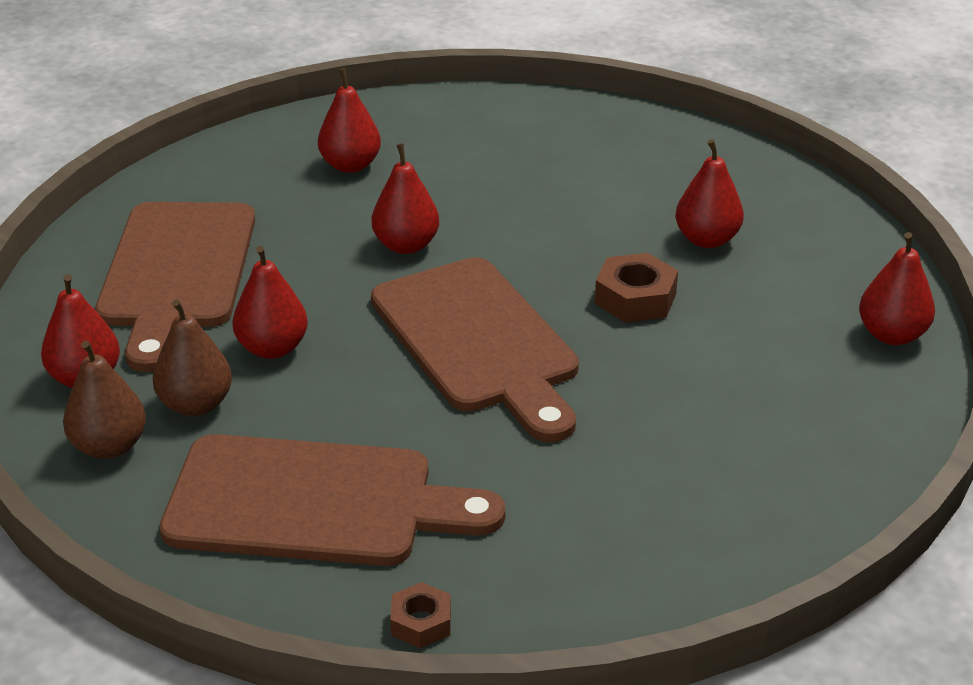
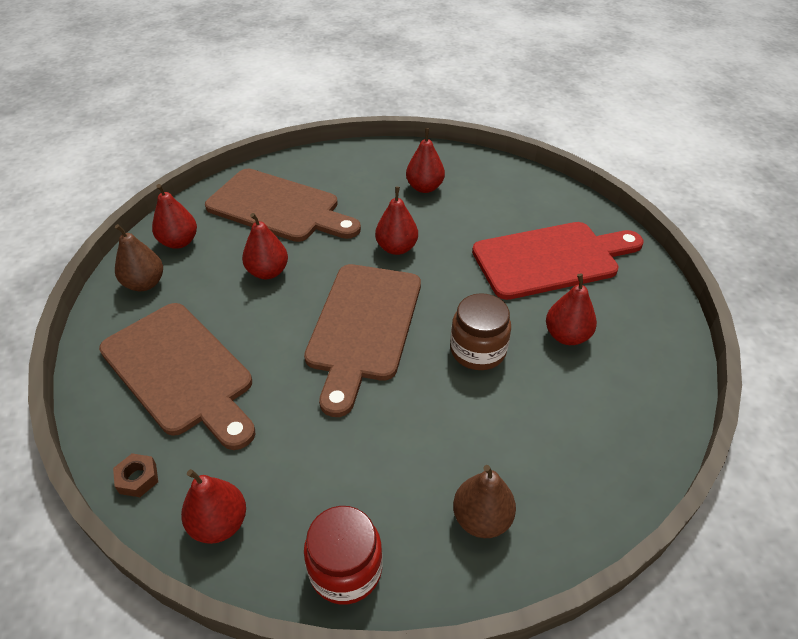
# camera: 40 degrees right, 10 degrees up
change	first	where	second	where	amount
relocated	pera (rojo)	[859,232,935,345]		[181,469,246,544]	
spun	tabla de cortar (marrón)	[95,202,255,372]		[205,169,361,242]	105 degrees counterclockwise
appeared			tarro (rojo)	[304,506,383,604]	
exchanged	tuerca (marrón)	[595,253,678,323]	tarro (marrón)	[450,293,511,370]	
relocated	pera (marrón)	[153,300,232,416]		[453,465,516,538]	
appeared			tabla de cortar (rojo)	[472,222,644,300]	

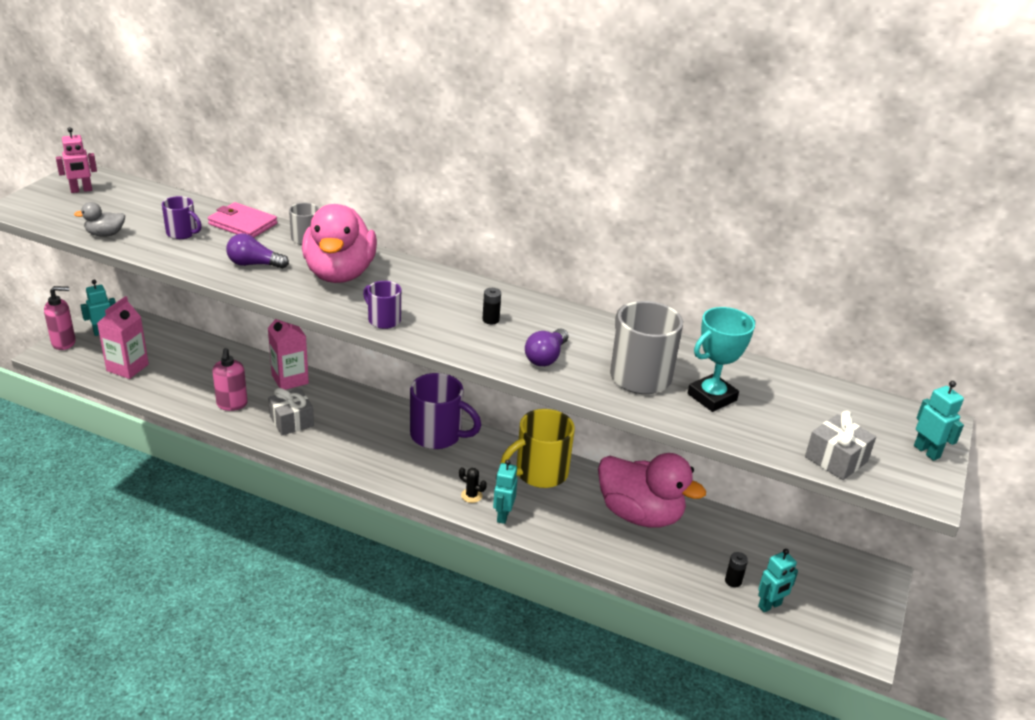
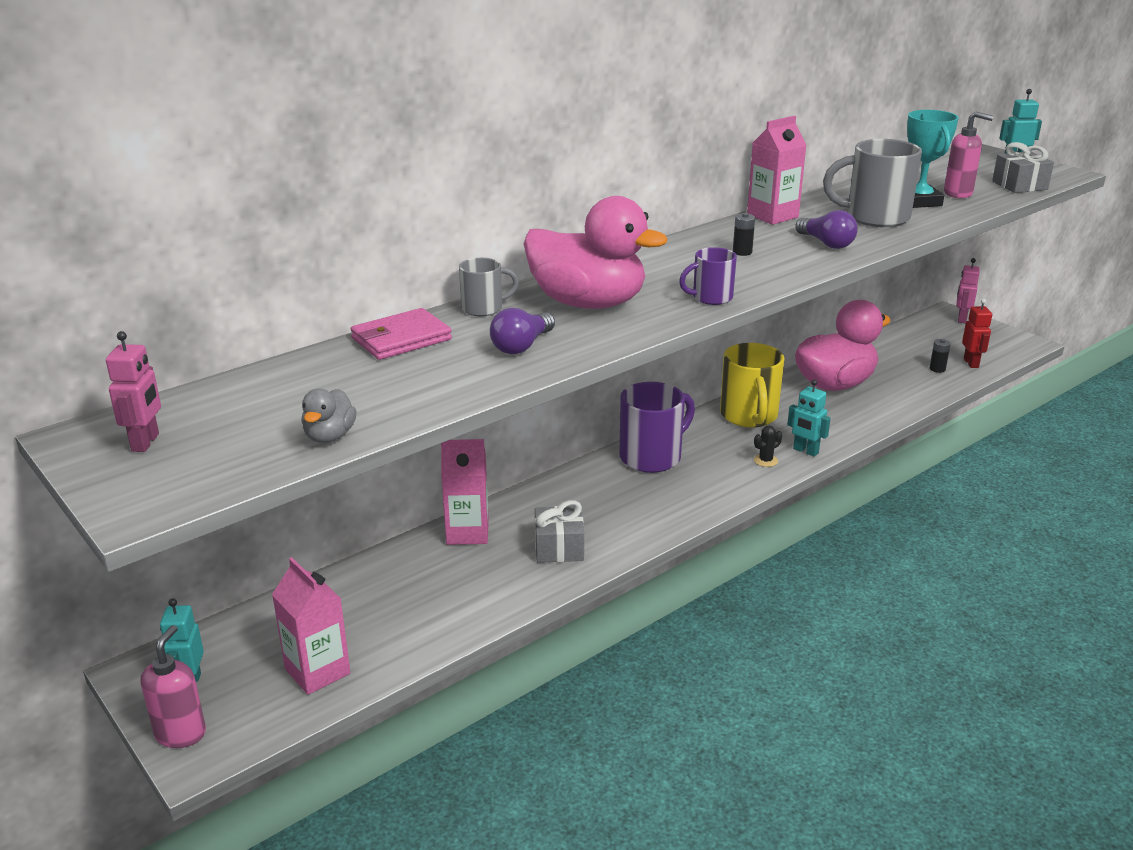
# camera: 60 degrees left, 5 degrees down
change	first	where	second	where	amount
appeared			cartón de leche (rosa)	[747,116,807,225]	
relocated	dispensador de jabón (rosa)	[213,348,248,411]		[944,111,993,198]	
appeared			robot (rosa)	[956,258,980,323]	
colour	robot (turquesa)	[758,549,798,612]	robot (rojo)	[962,299,992,368]	
missing	taza (morado)	[162,196,202,239]			

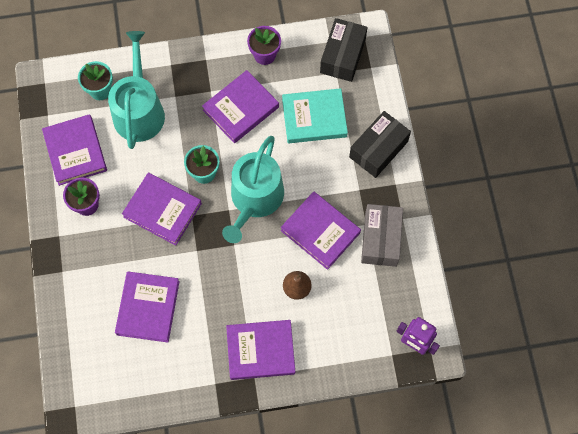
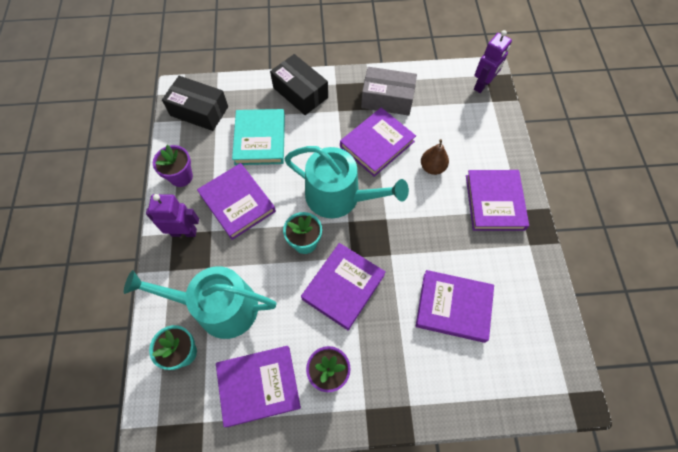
# camera: 85 degrees left, 5 degrees down
change	first	where	second	where	amount
appeared			robot (morado)	[146,194,199,237]	

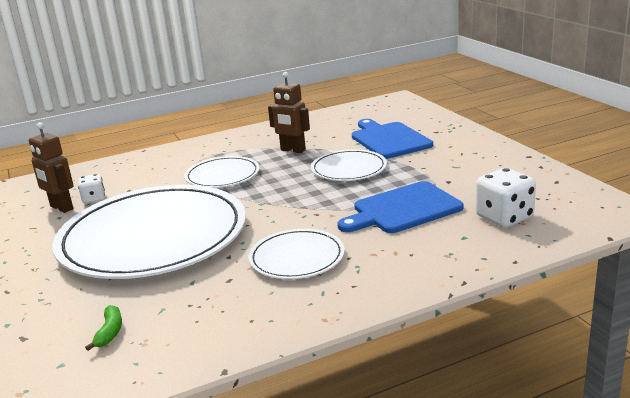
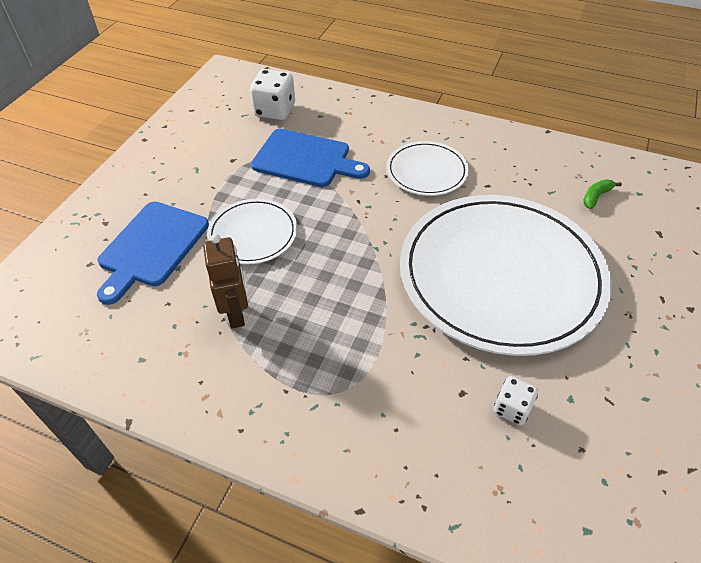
# camera: 135 degrees left, 25 degrees up
change	first	where	second	where	amount
missing	robot (marrón)	[29,122,74,213]			
missing	plato (blanco)	[184,156,260,188]			

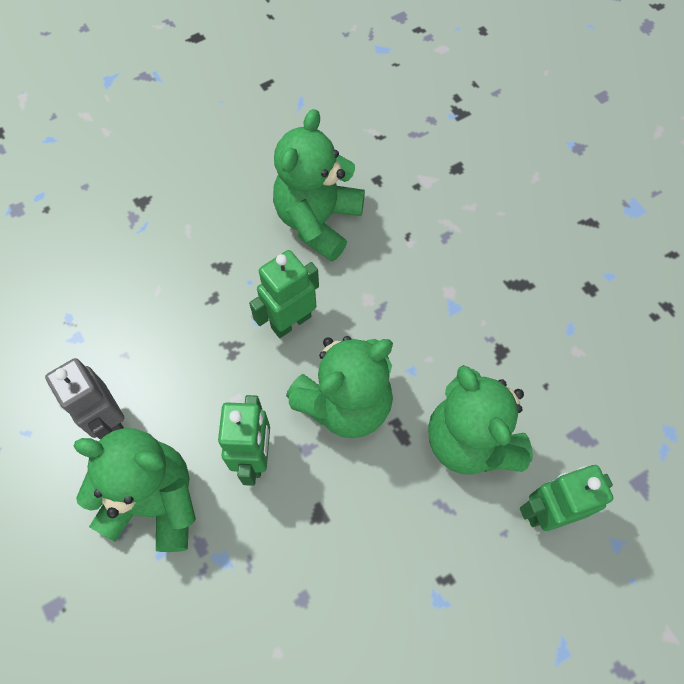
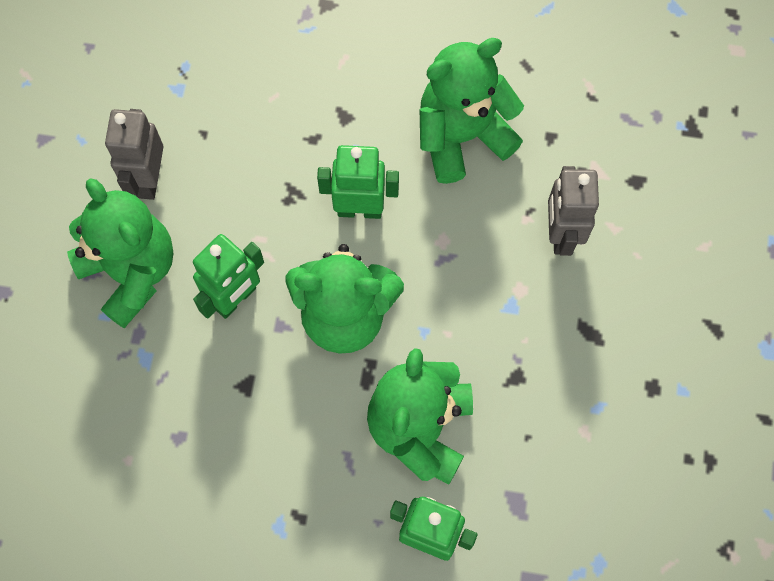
# camera: 40 degrees right, 5 degrees up
change	first	where	second	where	amount
appeared			robot (gris)	[548,166,599,256]	

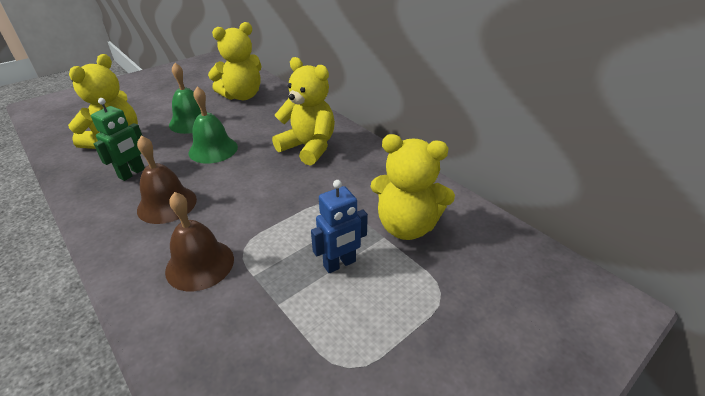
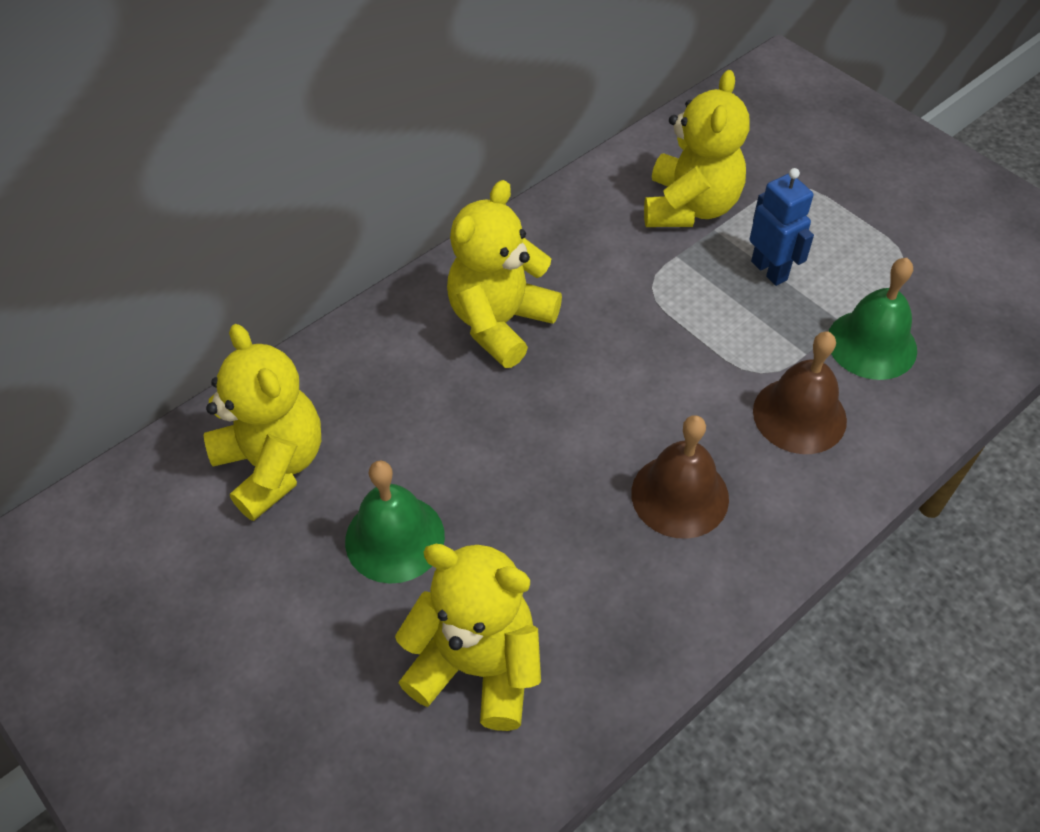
# camera: 90 degrees left, 15 degrees up
change	first	where	second	where	amount
relocated	campana (verde)	[189,86,238,164]		[828,258,917,380]	
missing	robot (verde)	[91,98,145,181]			

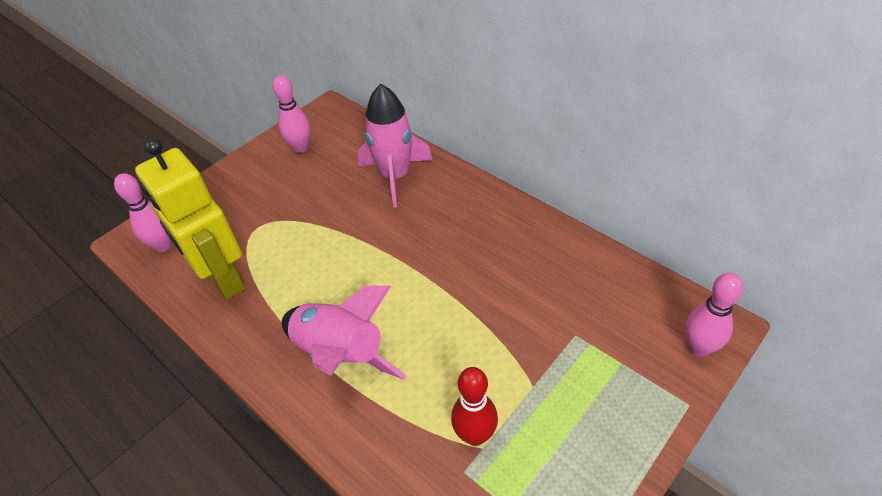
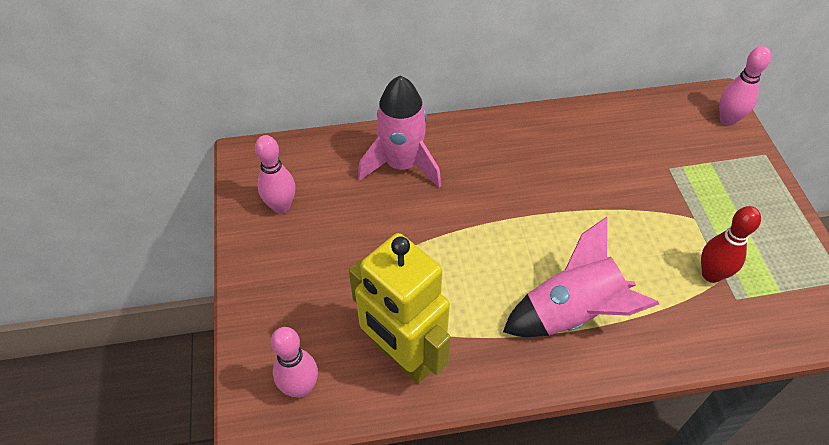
# camera: 55 degrees left, 5 degrees up
change	first	where	second	where	amount
spun	robot (amarillo)	[135,139,245,300]		[349,233,451,384]	45 degrees clockwise

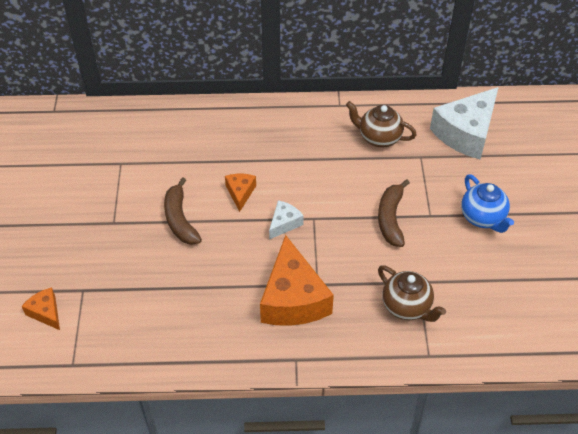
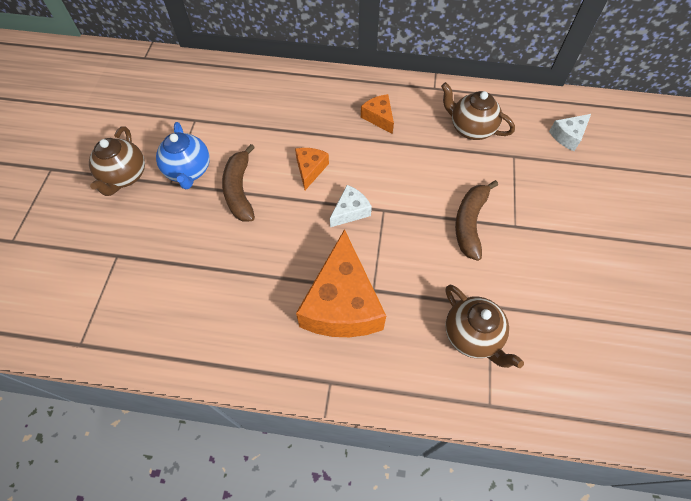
# camera: 10 degrees right, 10 degrees up
change	first	where	second	where	amount
appeared			tetera (marrón)	[89,126,145,196]	
relocated	tetera (azul)	[461,174,514,233]		[156,122,210,189]	
relocated	queso (naranja)	[22,287,60,330]		[361,94,394,134]	
size	queso (blanco)	[430,87,499,160]		[549,114,591,151]	x0.48

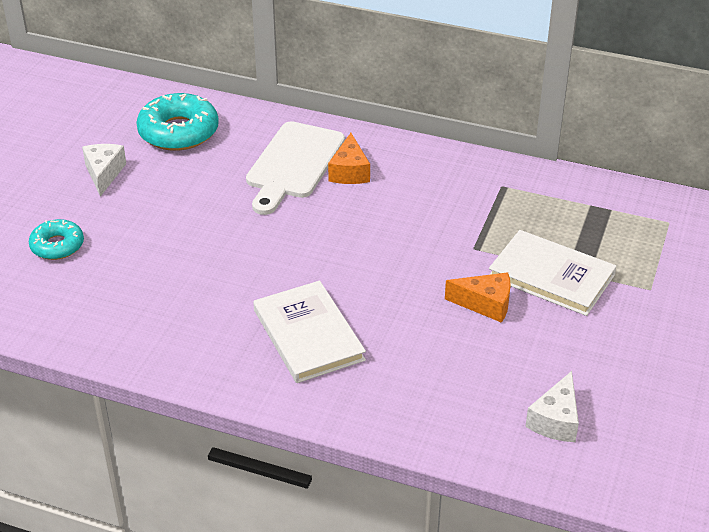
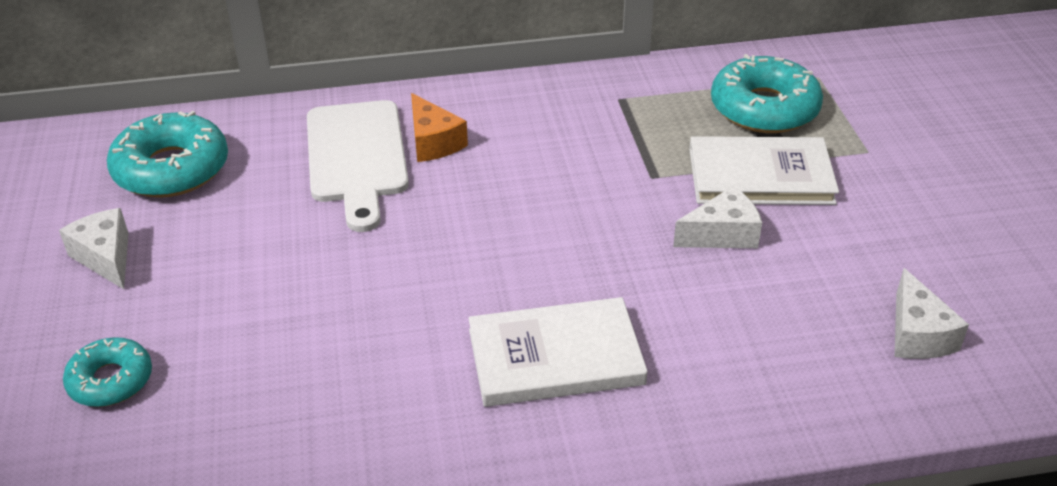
# camera: 30 degrees left, 0 degrees up
change	first	where	second	where	amount
spun	libro (blanco)	[253,281,366,383]		[468,297,648,407]	45 degrees counterclockwise
colour	queso (naranja)	[445,272,511,323]	queso (blanco)	[673,186,762,248]	
appeared			rosquilla (turquesa)	[711,54,823,133]	

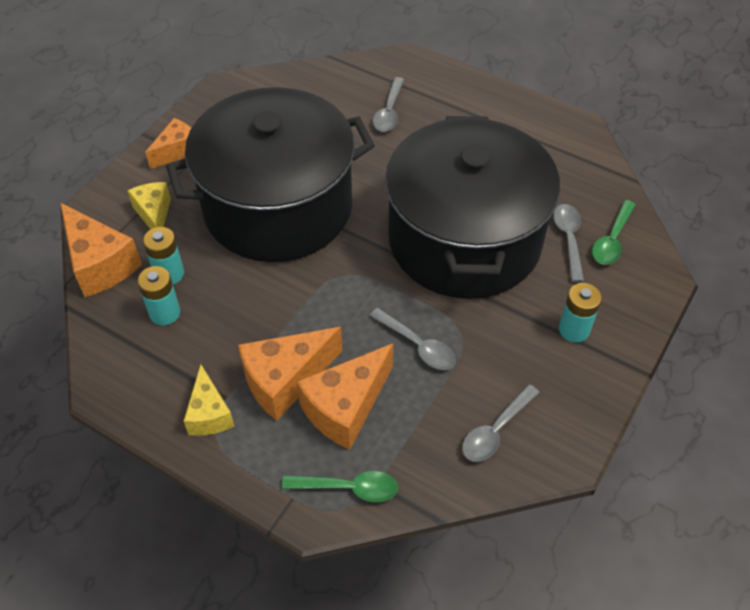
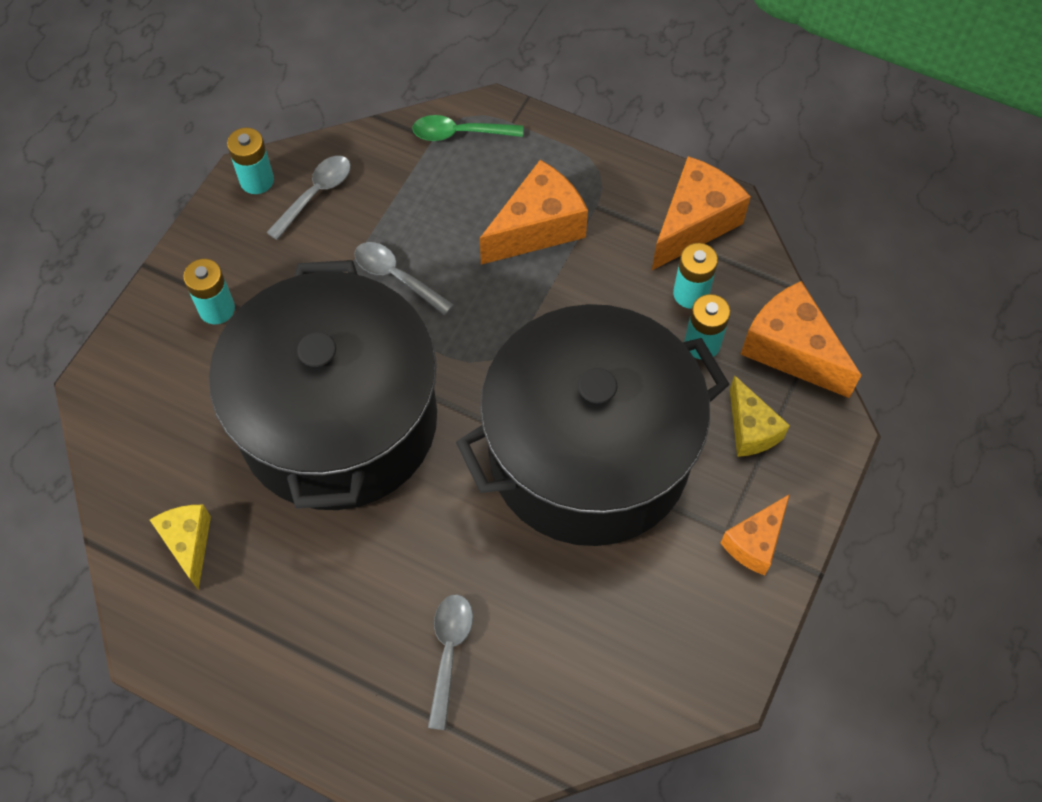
# camera: 175 degrees right, 10 degrees up
change	first	where	second	where	amount
relocated	queso (amarillo)	[184,364,234,436]		[150,505,211,590]	
appeared			pila (turquesa)	[227,128,274,194]	
relocated	queso (naranja)	[297,344,393,450]		[652,156,751,270]	
missing	cuchara (gris)	[553,204,584,282]			
missing	cuchara (verde)	[592,200,636,265]			

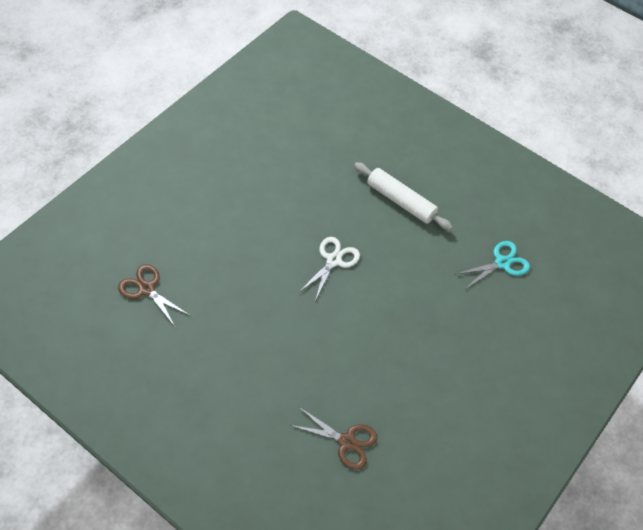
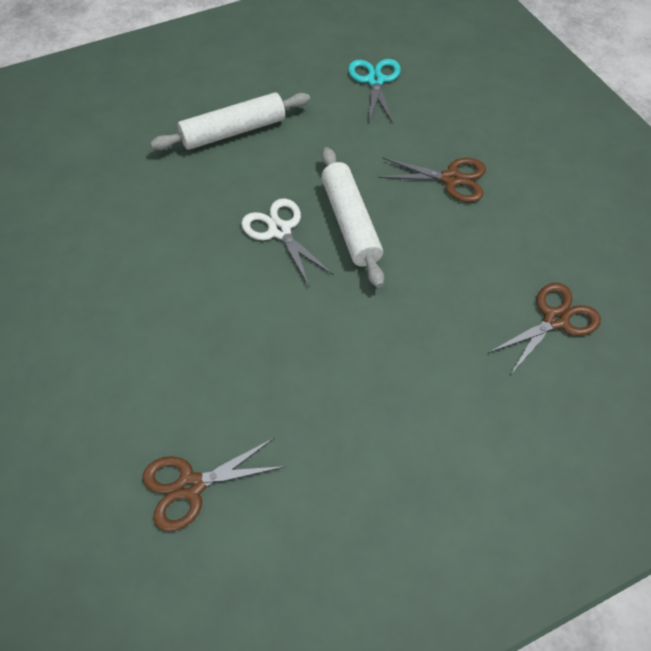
# camera: 60 degrees left, 0 degrees up
change	first	where	second	where	amount
appeared			rodillo (blanco)	[321,147,384,288]	
appeared			tijeras (marrón)	[378,157,486,202]	

